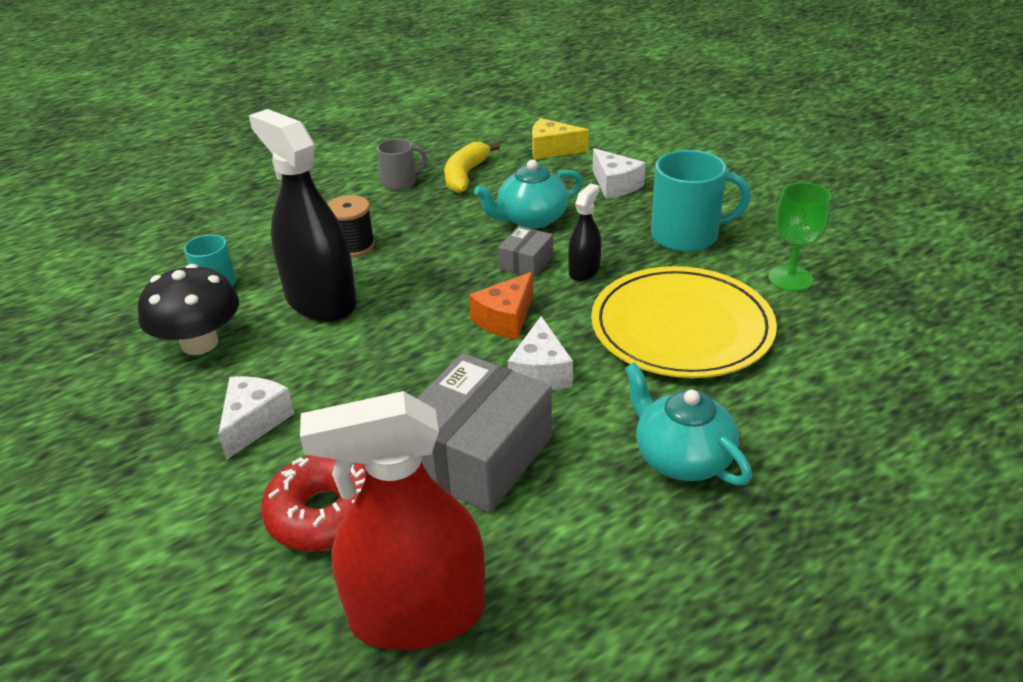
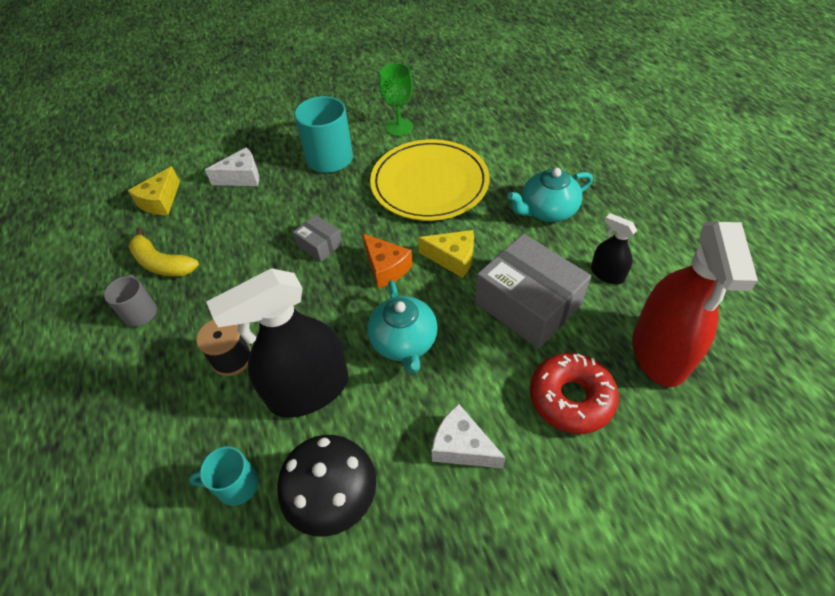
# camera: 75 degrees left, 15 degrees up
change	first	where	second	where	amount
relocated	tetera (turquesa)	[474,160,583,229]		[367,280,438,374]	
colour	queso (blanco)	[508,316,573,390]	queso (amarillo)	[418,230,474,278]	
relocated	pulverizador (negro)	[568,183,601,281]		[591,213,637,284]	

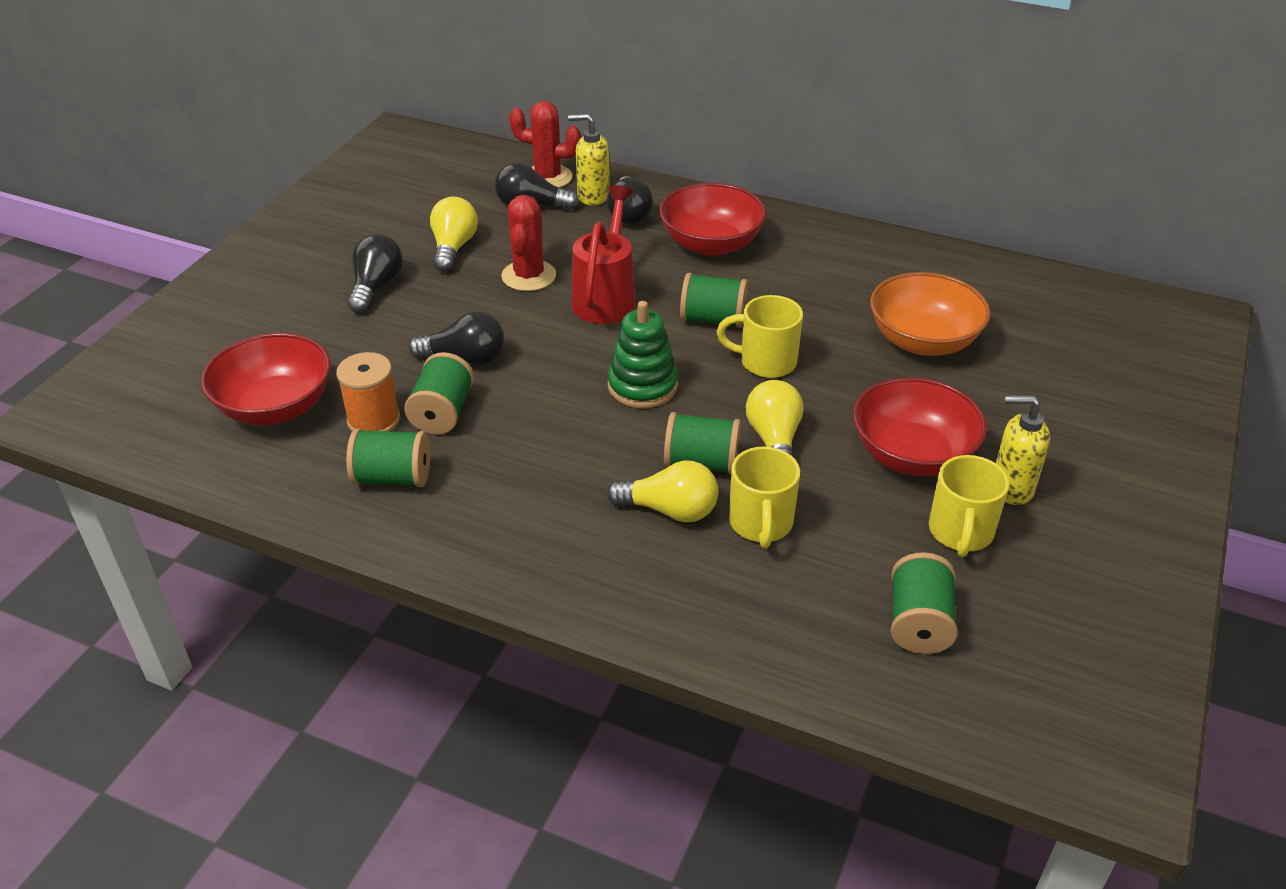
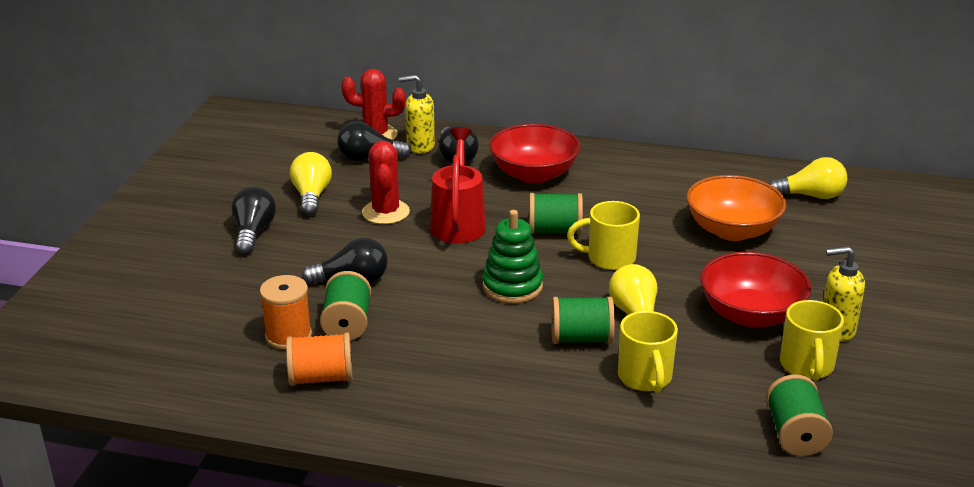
# camera: 10 degrees left, 10 degrees down
change	first	where	second	where	amount
colour	carrete (verde)	[346,428,430,487]	carrete (naranja)	[286,332,352,386]	
relocated	bombilla (amarillo)	[607,461,718,522]		[769,157,847,199]	
missing	cuenco (rojo)	[201,333,331,425]			

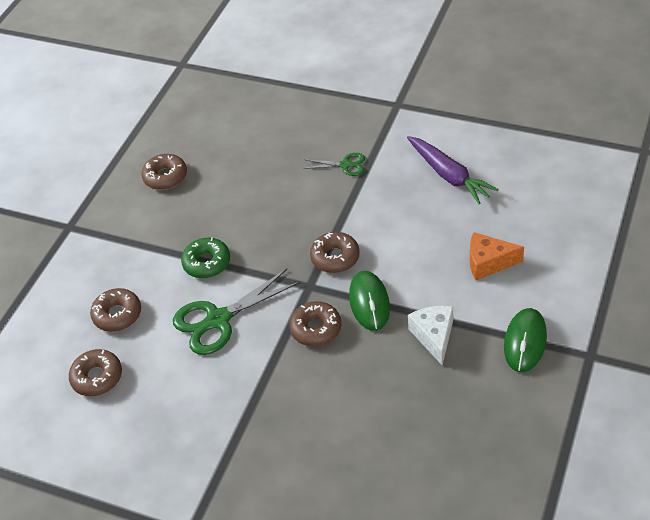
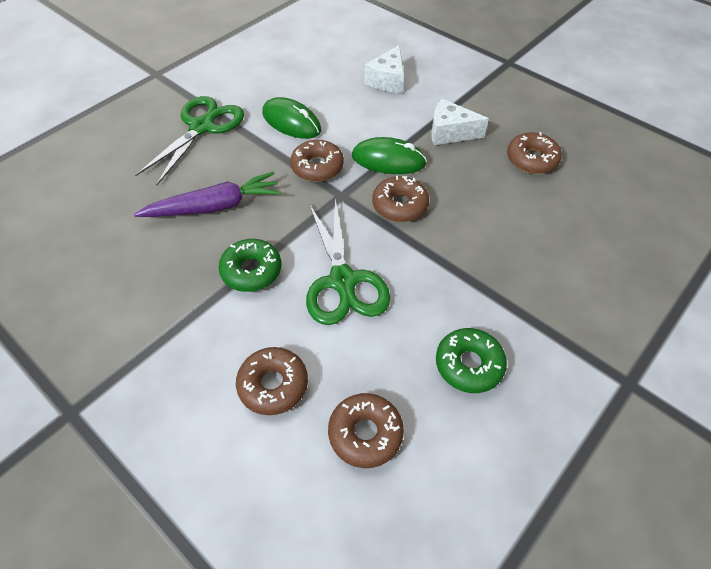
# camera: 75 degrees left, 5 degrees up
change	first	where	second	where	amount
relocated	zanahoria (morado)	[407,136,499,204]		[134,172,281,217]	
size	tijeras (verde)	[303,153,365,176]		[135,96,244,185]	x1.91
relocated	ratón (verde)	[504,308,547,372]		[262,97,321,139]	
colour	queso (naranja)	[470,232,524,280]	queso (blanco)	[365,45,404,93]	
appeared			rosquilla (verde)	[436,328,507,393]	
relocated	rosquilla (marrón)	[142,154,187,190]		[507,132,562,174]	

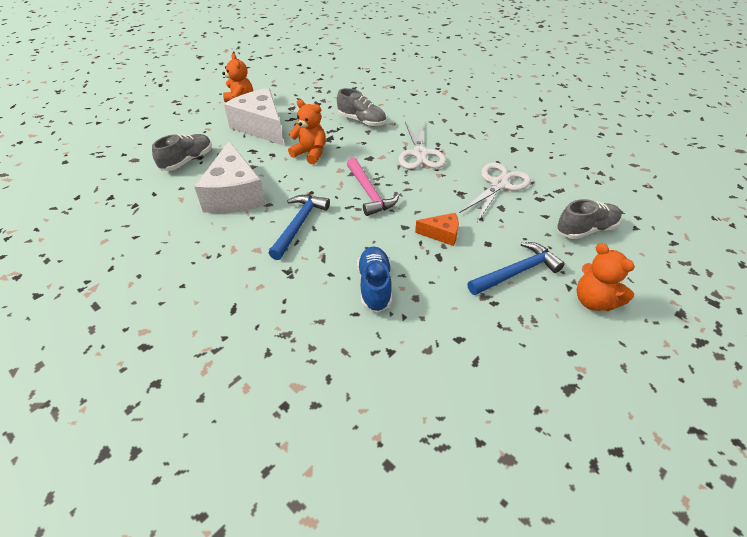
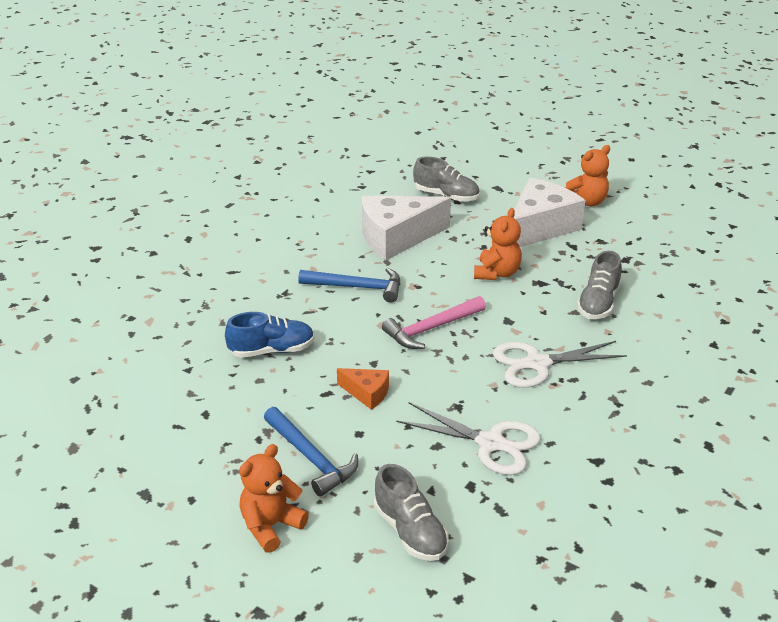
# camera: 80 degrees right, 10 degrees down
change	first	where	second	where	amount
spun	queso (naranja)	[415,213,459,246]		[337,368,389,410]	60 degrees counterclockwise

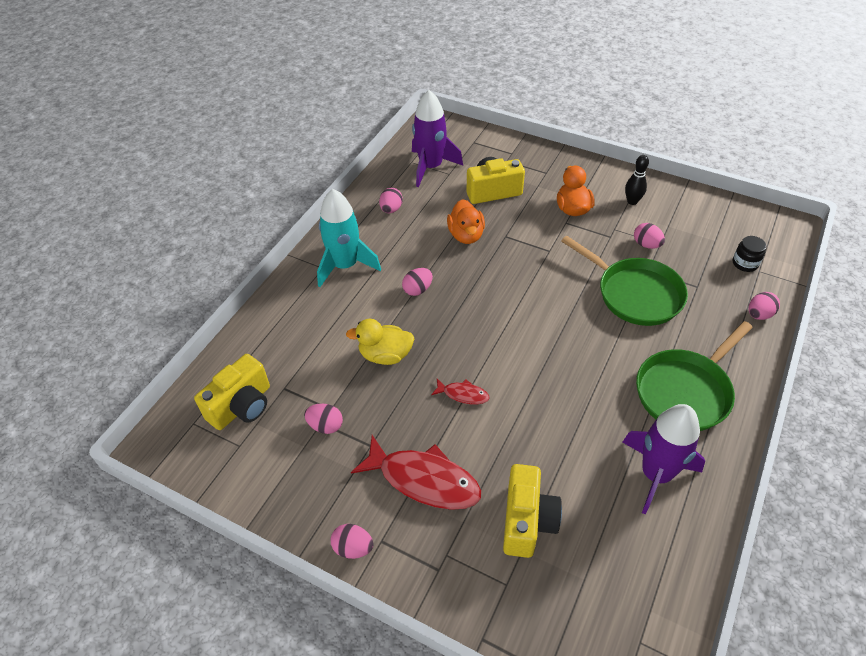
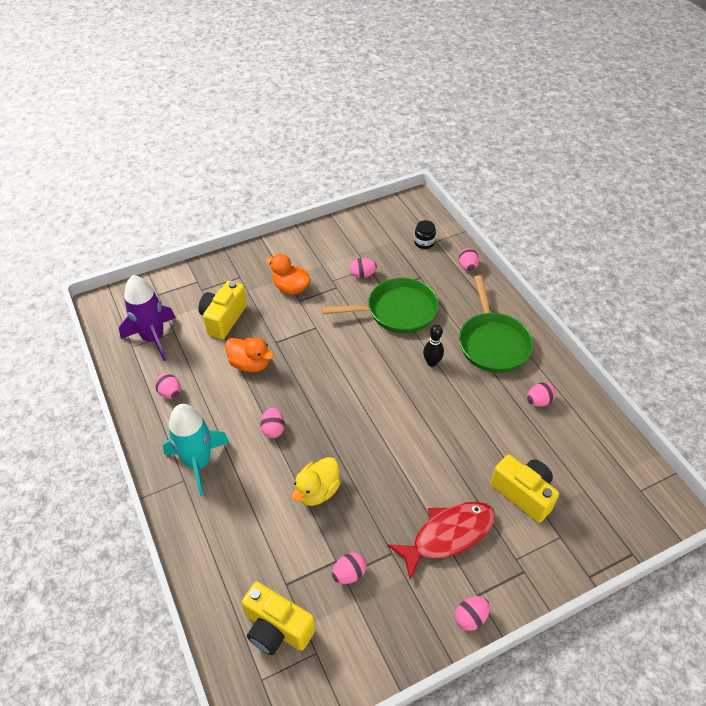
# camera: 55 degrees left, 0 degrees up
change	first	where	second	where	amount
spun	cámara (amarillo)	[194,354,270,430]		[242,582,315,655]	135 degrees clockwise
relocated	bolo (negro)	[625,155,649,205]		[423,325,444,367]	
exchanged	cohete (morado)	[622,404,705,514]	huevo (rosa)	[527,382,556,407]	
missing	pez (rojo)	[431,379,490,404]			

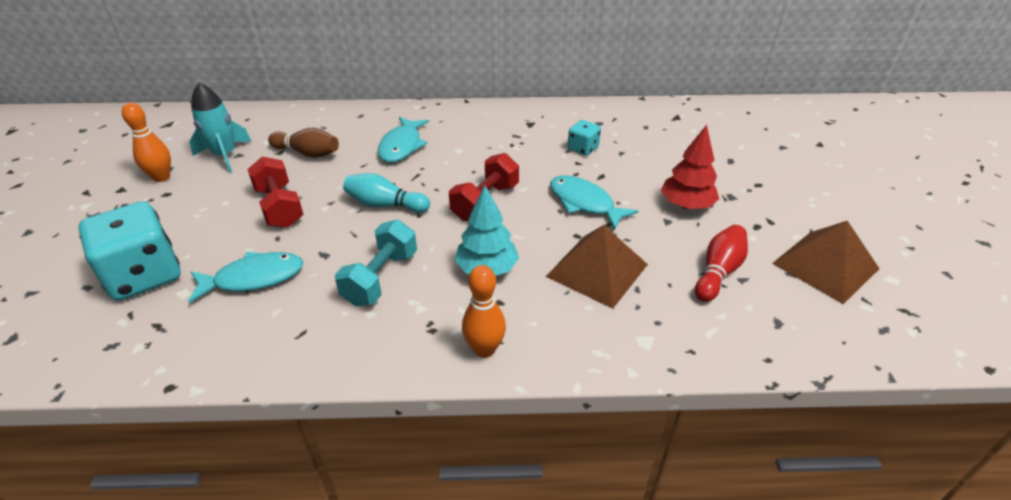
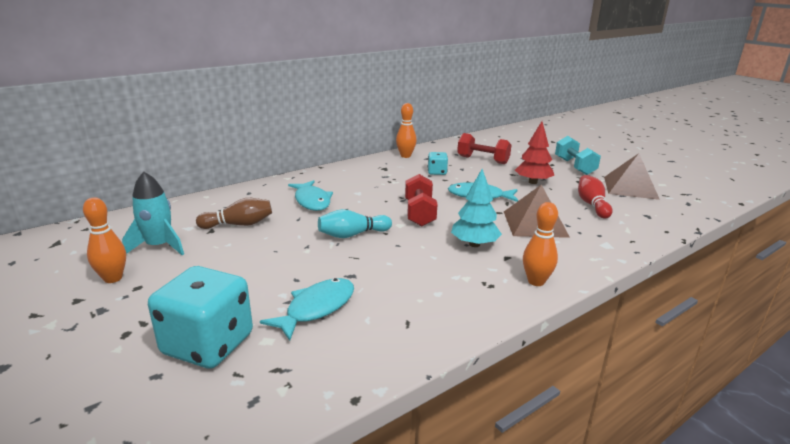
# camera: 35 degrees left, 15 degrees down
change	first	where	second	where	amount
appeared			bolo (naranja)	[396,103,417,158]	
relocated	mancuerna (rojo)	[247,156,304,228]		[457,133,511,164]	
relocated	mancuerna (turquesa)	[335,220,417,306]		[555,136,601,175]	

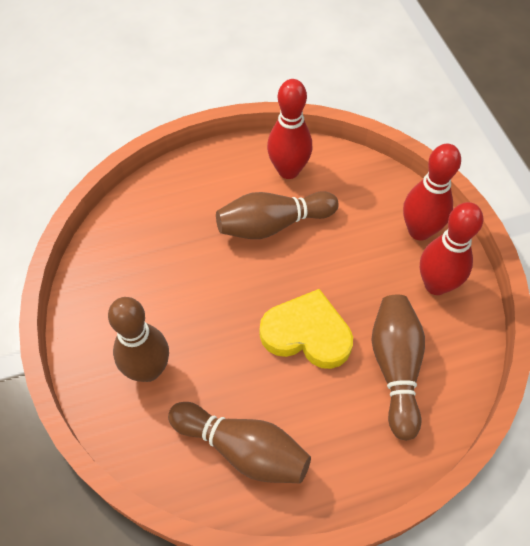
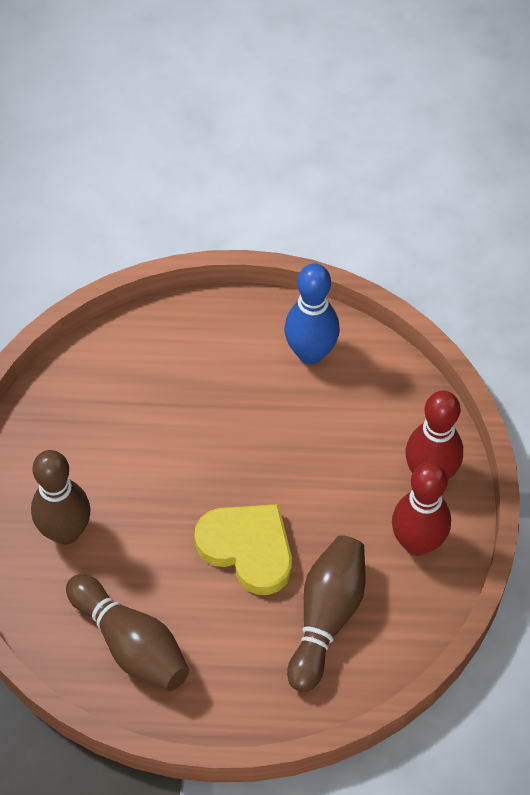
# camera: 20 degrees right, 0 degrees up
change	first	where	second	where	amount
colour	bolo (rojo)	[267,79,312,179]	bolo (azul)	[284,263,340,364]	
missing	bolo (marrón)	[216,191,339,239]			

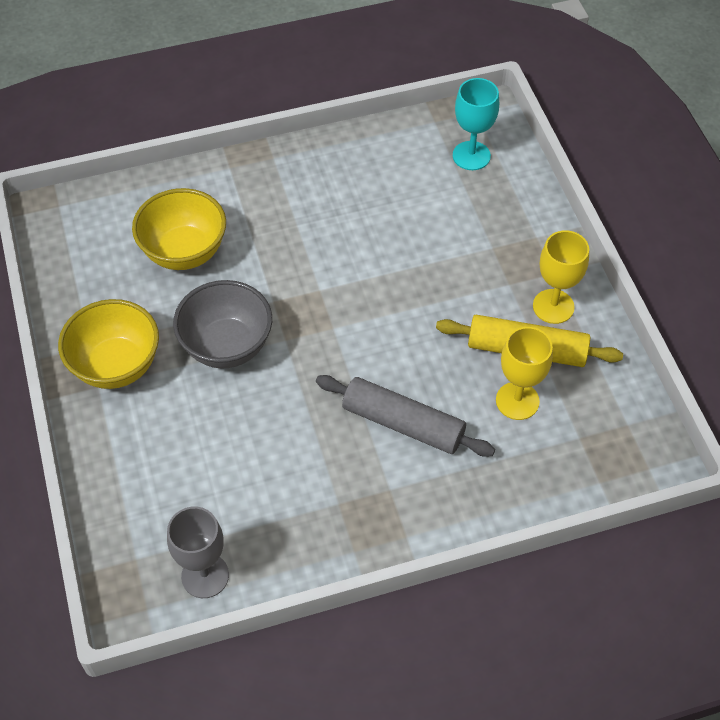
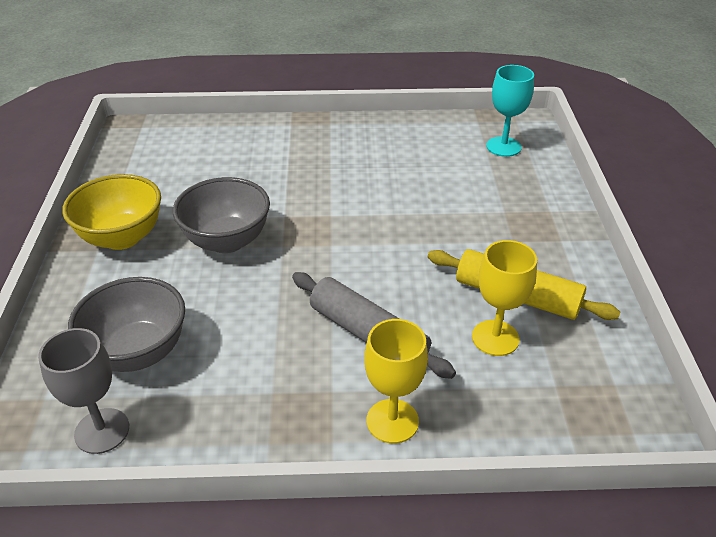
# camera: 15 degrees right, 15 degrees down
change	first	where	second	where	amount
appeared			cuenco (gris)	[68,277,185,372]	
relocated	copa (amarillo)	[533,230,589,324]		[364,319,428,444]	
missing	cuenco (amarillo)	[132,188,226,270]			

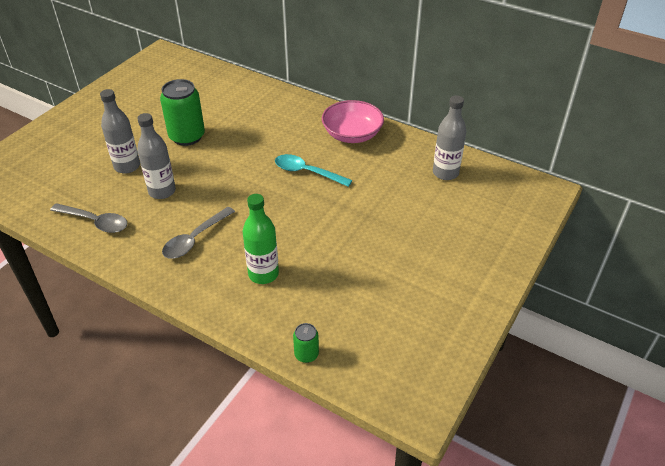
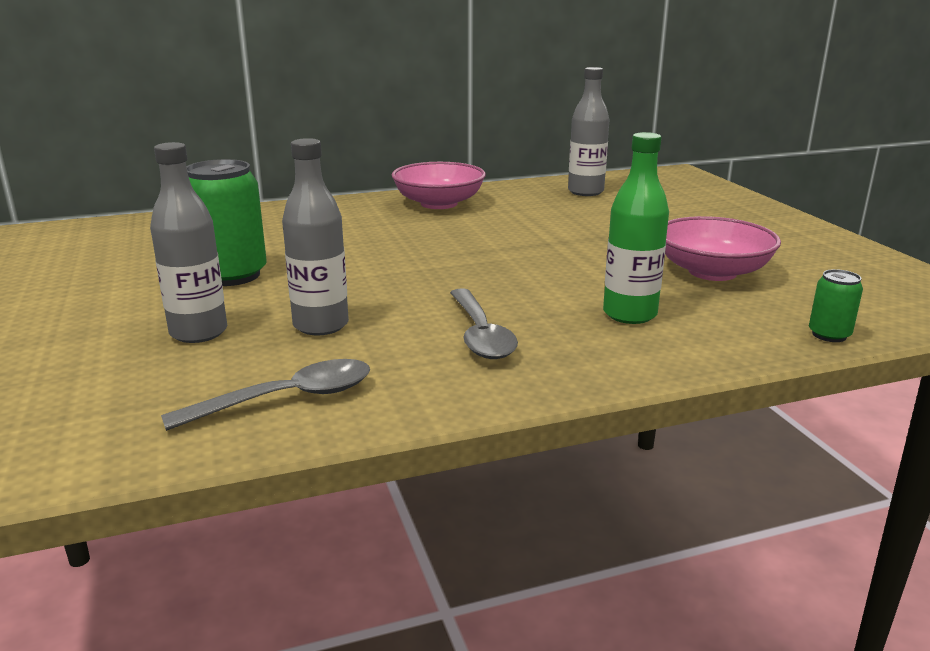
# camera: 50 degrees left, 20 degrees down
change	first	where	second	where	amount
appeared			cuenco (rosa)	[665,216,781,281]	
missing	cuchara (turquesa)	[275,154,352,187]			

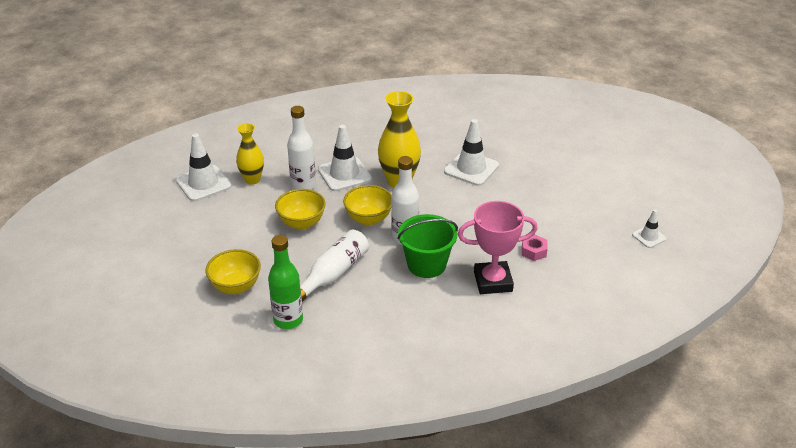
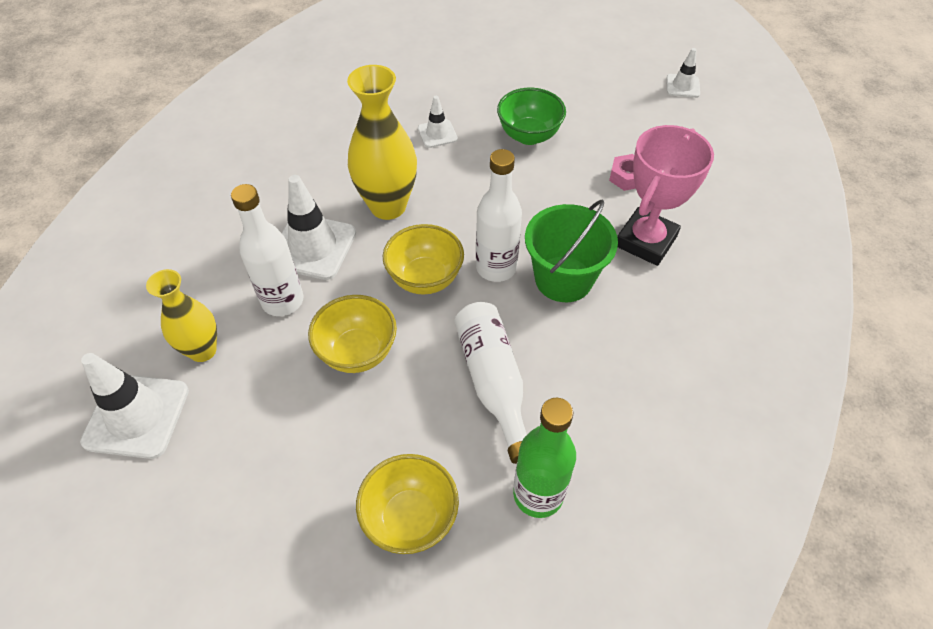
# camera: 50 degrees left, 15 degrees up
change	first	where	second	where	amount
size	cono de tráfico (blanco)	[444,119,499,186]		[418,96,458,148]	x0.54
appeared			cuenco (verde)	[497,88,566,145]	

